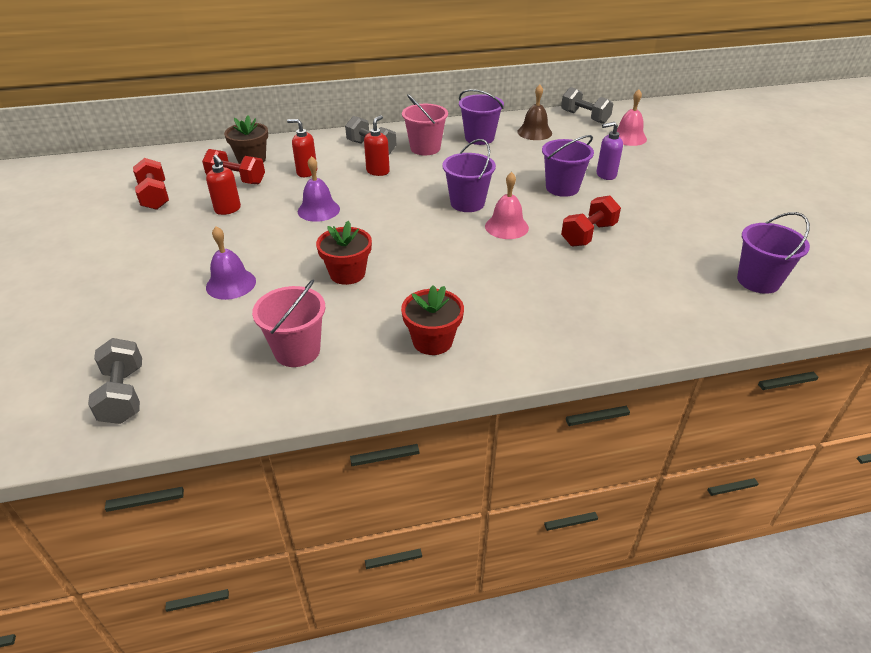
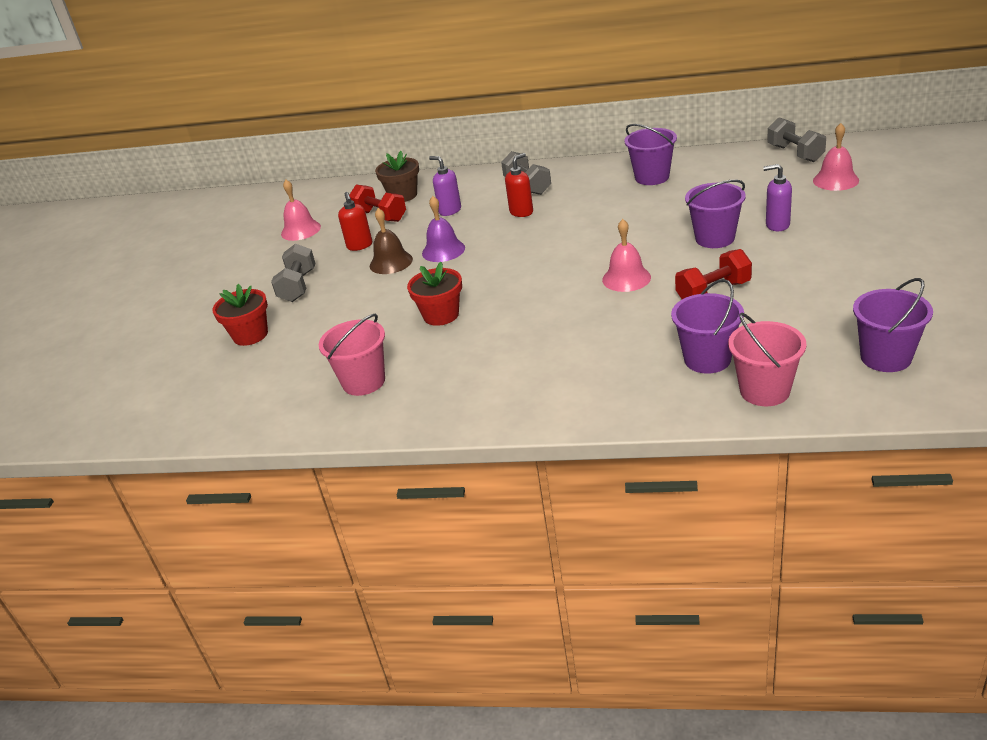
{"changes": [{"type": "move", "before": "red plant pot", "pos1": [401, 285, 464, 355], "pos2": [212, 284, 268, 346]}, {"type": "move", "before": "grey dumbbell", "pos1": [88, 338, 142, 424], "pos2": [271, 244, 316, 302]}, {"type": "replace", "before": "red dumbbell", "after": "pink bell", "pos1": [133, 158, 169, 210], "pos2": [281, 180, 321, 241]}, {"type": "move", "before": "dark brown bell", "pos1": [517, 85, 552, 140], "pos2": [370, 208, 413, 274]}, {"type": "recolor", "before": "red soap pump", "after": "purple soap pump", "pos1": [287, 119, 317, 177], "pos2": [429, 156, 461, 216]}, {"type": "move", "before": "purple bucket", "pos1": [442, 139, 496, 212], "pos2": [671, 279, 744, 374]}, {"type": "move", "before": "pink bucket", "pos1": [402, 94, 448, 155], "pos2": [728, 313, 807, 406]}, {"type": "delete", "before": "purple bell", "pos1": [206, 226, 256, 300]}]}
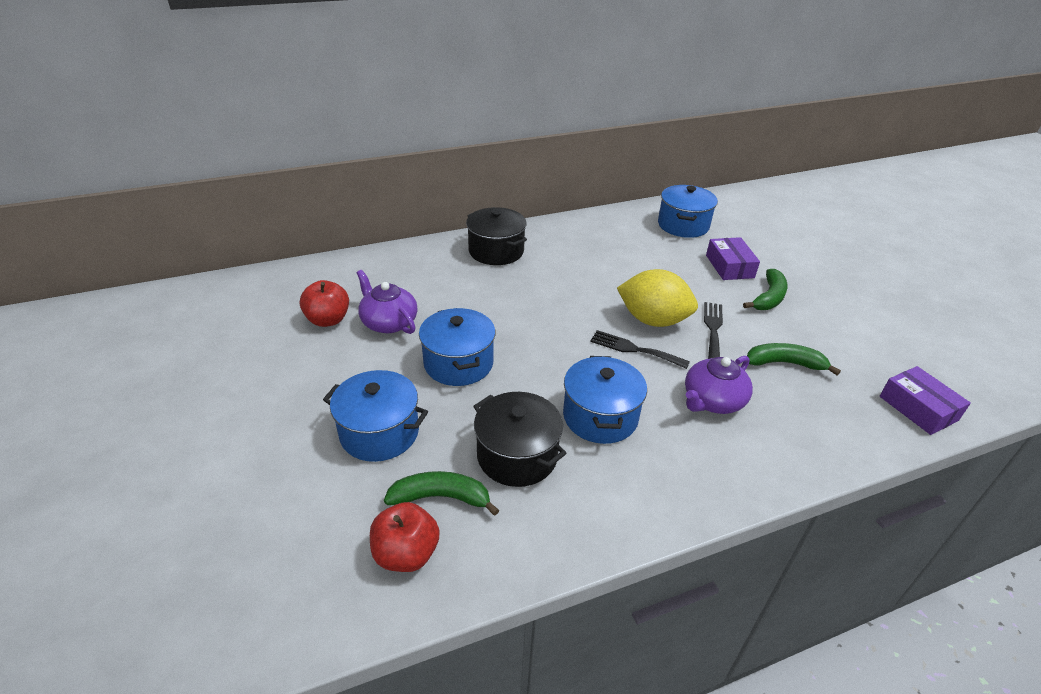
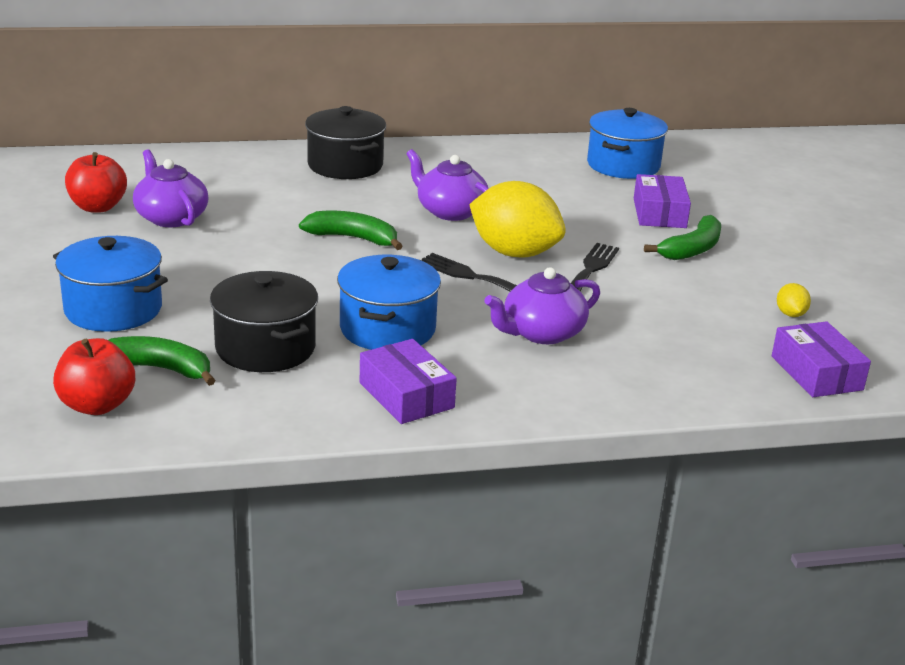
{"changes": [{"type": "move", "before": "green toy banana", "pos1": [747, 343, 841, 375], "pos2": [299, 211, 402, 250]}, {"type": "insert", "after": "purple package", "pos2": [360, 339, 457, 424]}, {"type": "insert", "after": "purple tea pot", "pos2": [406, 149, 489, 221]}, {"type": "insert", "after": "bright yellow toy lemon", "pos2": [777, 283, 811, 317]}, {"type": "delete", "before": "royal blue pot", "pos1": [419, 308, 496, 386]}]}
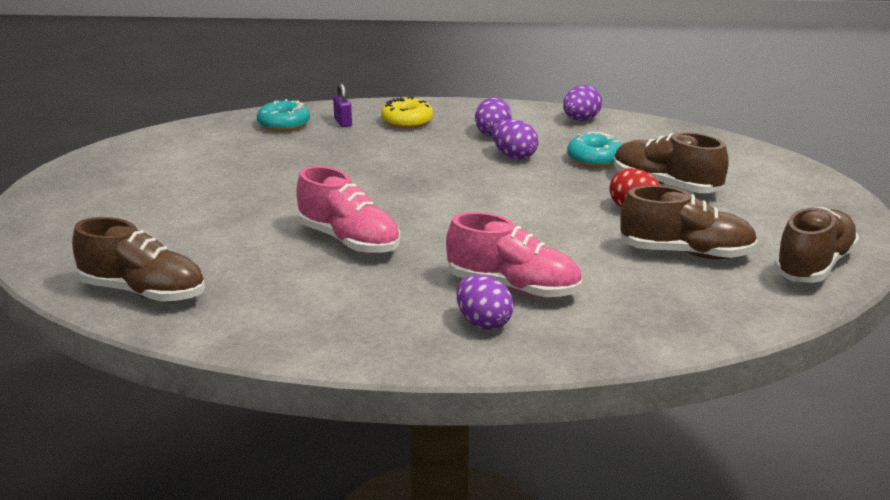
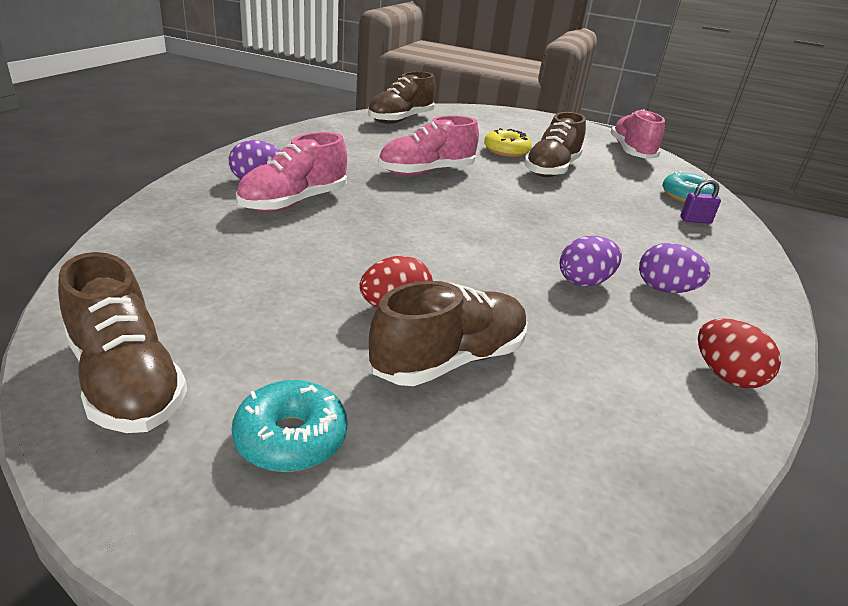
{"changes": [{"type": "move", "before": "teal glazed donut", "pos1": [567, 132, 622, 168], "pos2": [232, 380, 348, 472]}, {"type": "move", "before": "bright yellow glazed donut", "pos1": [381, 96, 433, 129], "pos2": [484, 128, 532, 157]}, {"type": "move", "before": "dark brown shoe", "pos1": [620, 185, 758, 259], "pos2": [524, 112, 586, 177]}, {"type": "insert", "after": "pink shoe", "pos2": [610, 109, 665, 159]}, {"type": "recolor", "before": "purple egg shape", "after": "red egg shape", "pos1": [563, 85, 602, 121], "pos2": [698, 318, 781, 388]}]}
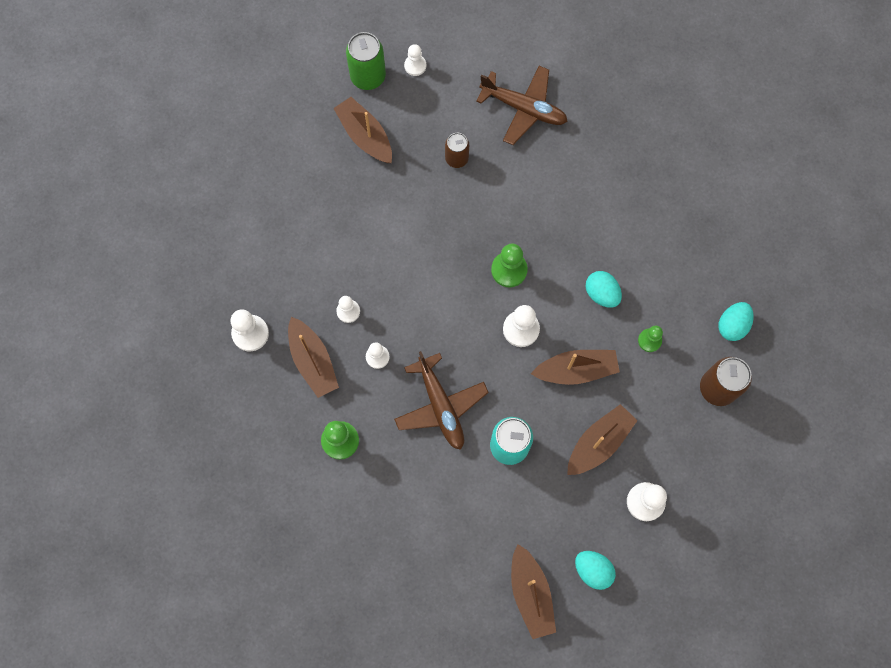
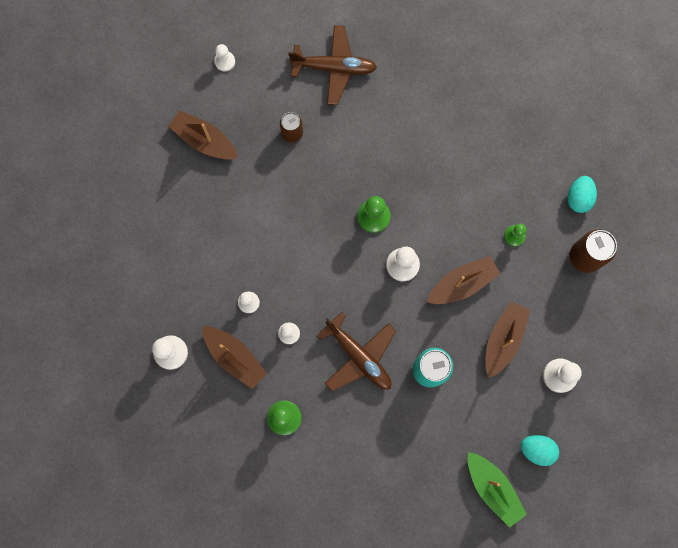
{"changes": [{"type": "recolor", "before": "dark brown sailboat", "after": "green sailboat", "pos1": [511, 544, 556, 639], "pos2": [468, 452, 527, 528]}, {"type": "delete", "before": "green soda can", "pos1": [346, 32, 386, 90]}, {"type": "delete", "before": "teal egg shape", "pos1": [586, 271, 622, 308]}]}
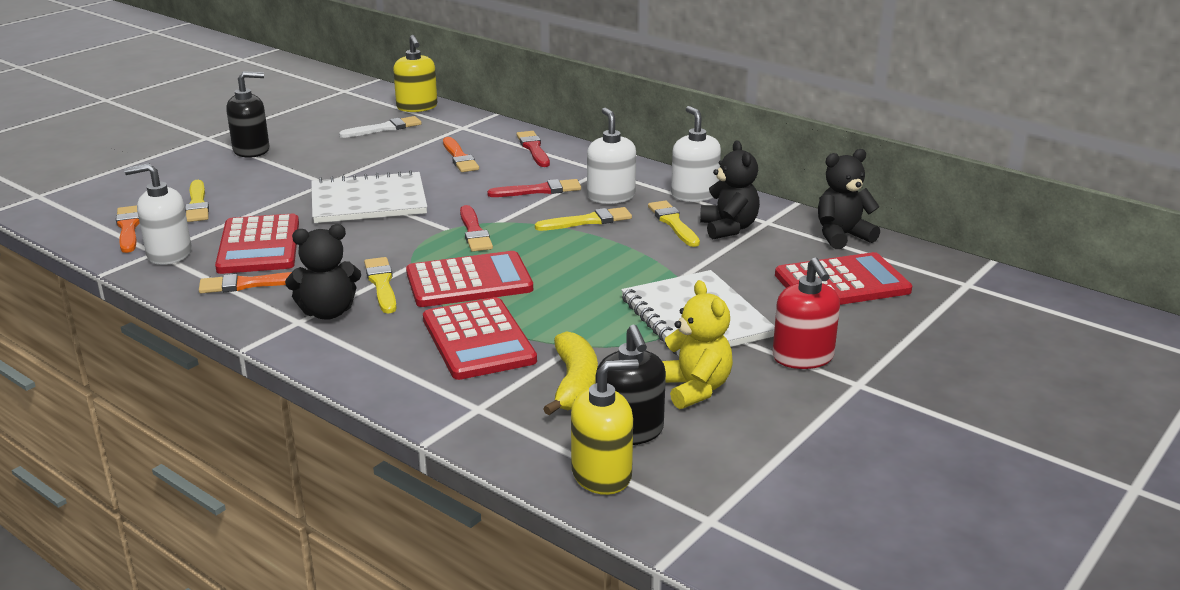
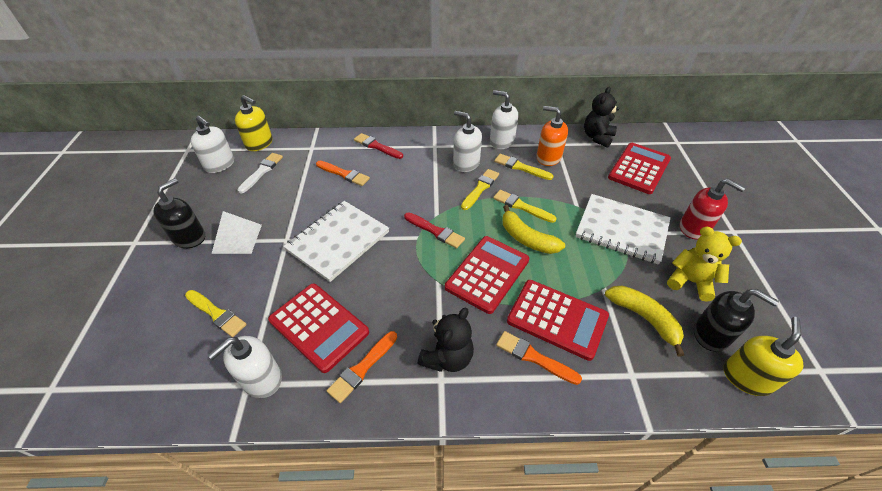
{"changes": [{"type": "insert", "after": "white soap pump", "pos2": [190, 116, 234, 173]}, {"type": "insert", "after": "white pyramid", "pos2": [212, 211, 262, 254]}, {"type": "move", "before": "bright yellow paint brush", "pos1": [364, 257, 397, 313], "pos2": [493, 190, 557, 223]}, {"type": "move", "before": "orange paint brush", "pos1": [116, 205, 140, 253], "pos2": [496, 331, 582, 385]}, {"type": "insert", "after": "bright yellow toy banana", "pos2": [502, 205, 565, 254]}, {"type": "replace", "before": "jet-black teddy", "after": "orange soap pump", "pos1": [700, 140, 760, 239], "pos2": [536, 106, 568, 166]}, {"type": "delete", "before": "red paint brush", "pos1": [487, 179, 581, 197]}]}
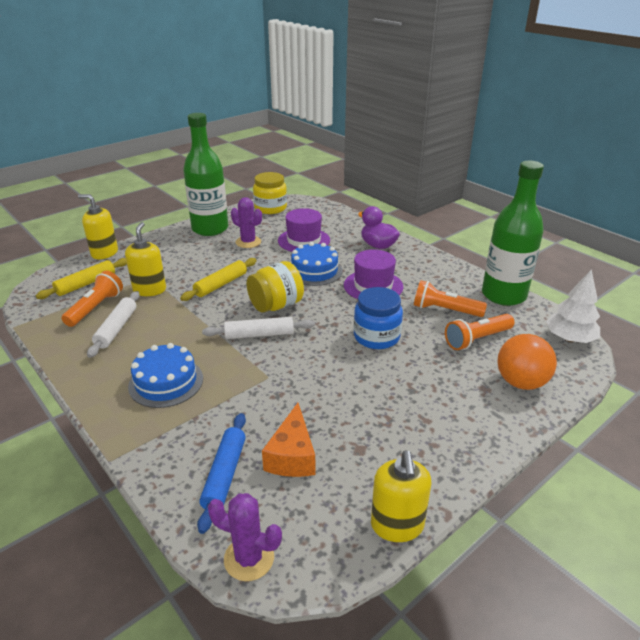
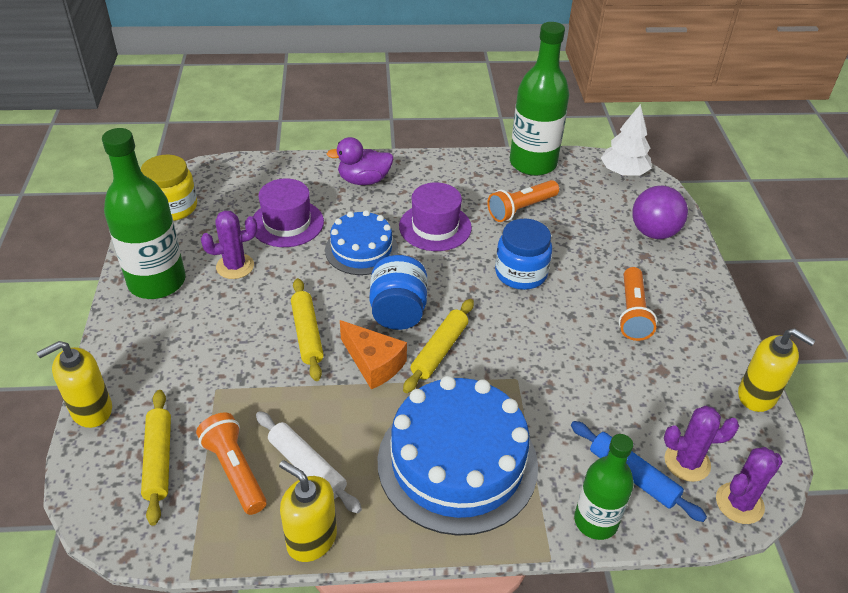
{"changes": [{"type": "move", "before": "bright yellow soap pump", "pos1": [125, 222, 166, 296], "pos2": [279, 460, 337, 562]}, {"type": "move", "before": "orange cheese wedge", "pos1": [262, 403, 315, 477], "pos2": [340, 320, 407, 389]}, {"type": "recolor", "before": "bright yellow jar", "after": "royal blue jar", "pos1": [247, 261, 304, 312], "pos2": [369, 255, 428, 330]}, {"type": "resize", "before": "royal blue gateau", "pos1": [128, 343, 203, 408], "pos2": [378, 376, 538, 536], "scale": 1.74}, {"type": "recolor", "before": "white pastry roller", "after": "bright yellow pastry roller", "pos1": [202, 317, 315, 339], "pos2": [403, 299, 474, 393]}, {"type": "insert", "after": "green flask", "pos2": [574, 434, 634, 540]}, {"type": "move", "before": "orange flashlight", "pos1": [445, 314, 515, 350], "pos2": [619, 267, 657, 341]}, {"type": "recolor", "before": "orange play ball", "after": "purple play ball", "pos1": [497, 334, 557, 390], "pos2": [632, 185, 688, 239]}, {"type": "insert", "after": "purple cactus", "pos2": [664, 406, 739, 482]}]}
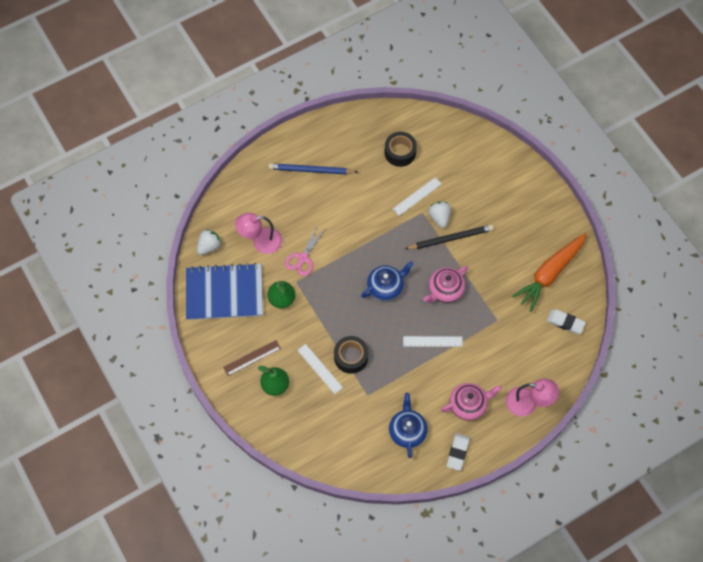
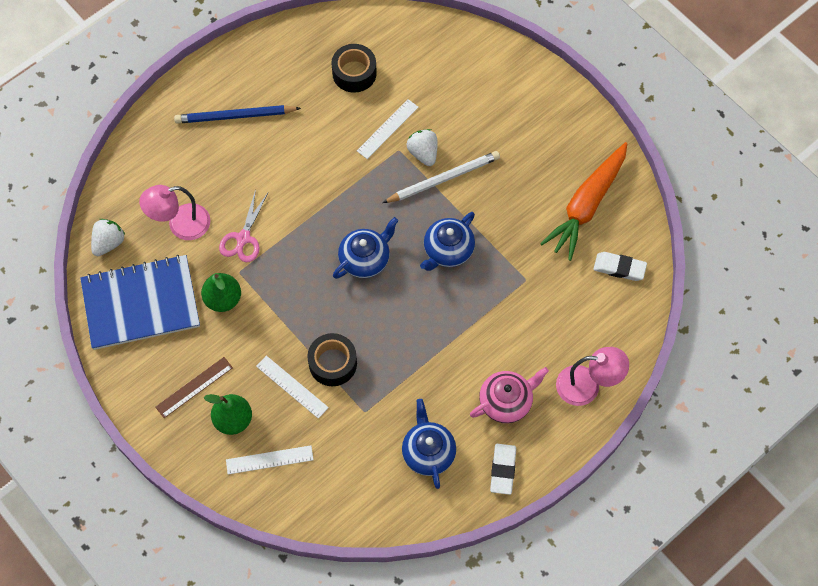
{"changes": [{"type": "move", "before": "white straightedge", "pos1": [403, 336, 463, 347], "pos2": [226, 445, 314, 474]}, {"type": "recolor", "before": "jet-black pencil", "after": "white pencil", "pos1": [405, 224, 494, 249], "pos2": [383, 151, 500, 203]}, {"type": "recolor", "before": "pink tea pot", "after": "royal blue tea pot", "pos1": [423, 266, 468, 303], "pos2": [420, 212, 475, 271]}]}
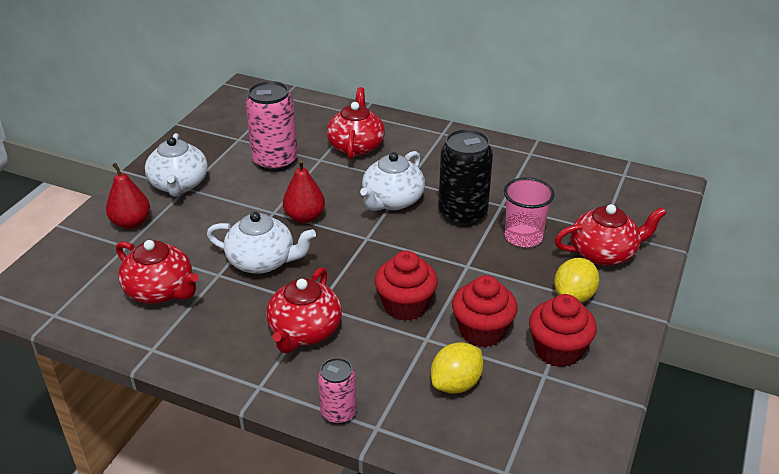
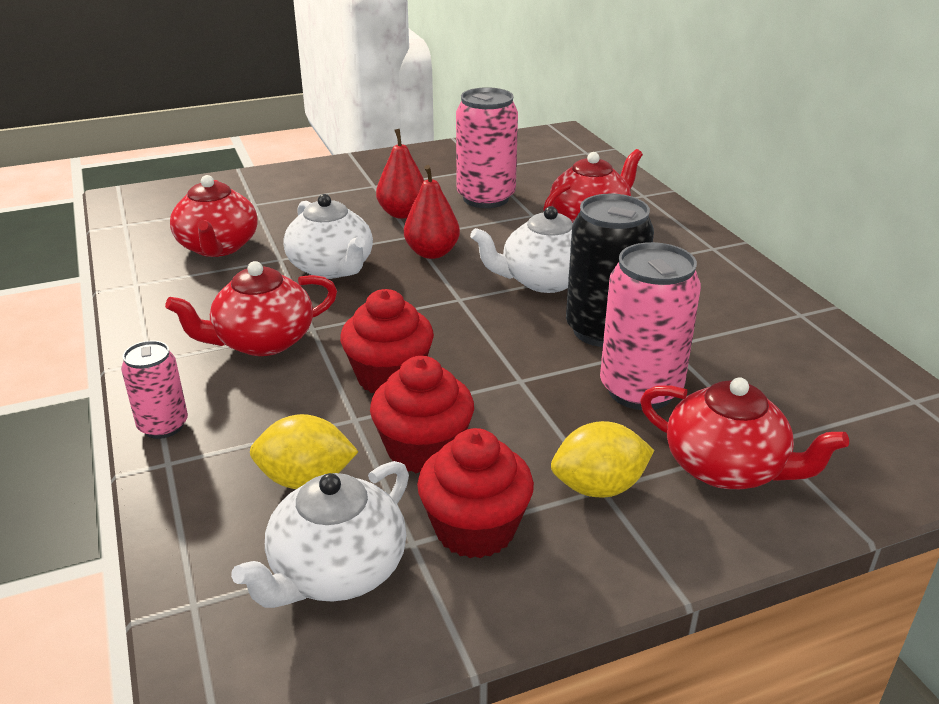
{"changes": [{"type": "move", "before": "white tea pot", "pos1": [145, 133, 208, 197], "pos2": [231, 461, 409, 608]}, {"type": "move", "before": "red pear", "pos1": [106, 163, 150, 229], "pos2": [376, 129, 424, 219]}, {"type": "replace", "before": "pink beaker", "after": "pink soda can", "pos1": [504, 177, 555, 247], "pos2": [600, 242, 701, 410]}]}
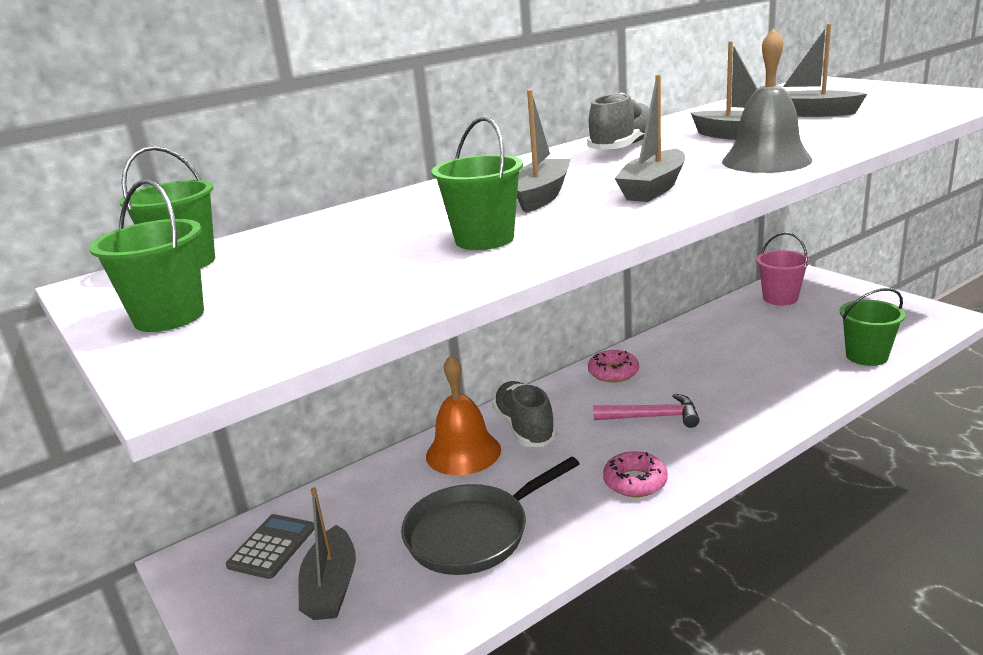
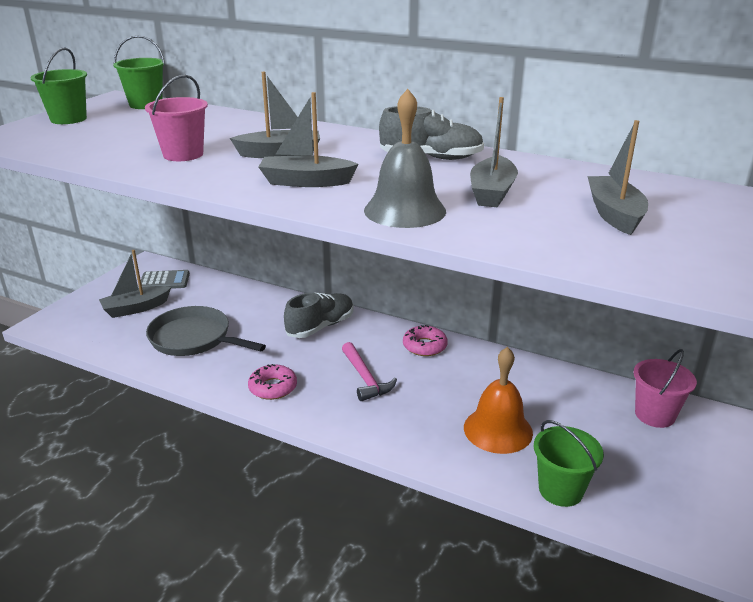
{"changes": [{"type": "recolor", "before": "green bucket", "after": "pink bucket", "pos1": [431, 117, 523, 250], "pos2": [145, 75, 208, 161]}, {"type": "move", "before": "orange bell", "pos1": [426, 355, 501, 475], "pos2": [464, 347, 533, 454]}]}
